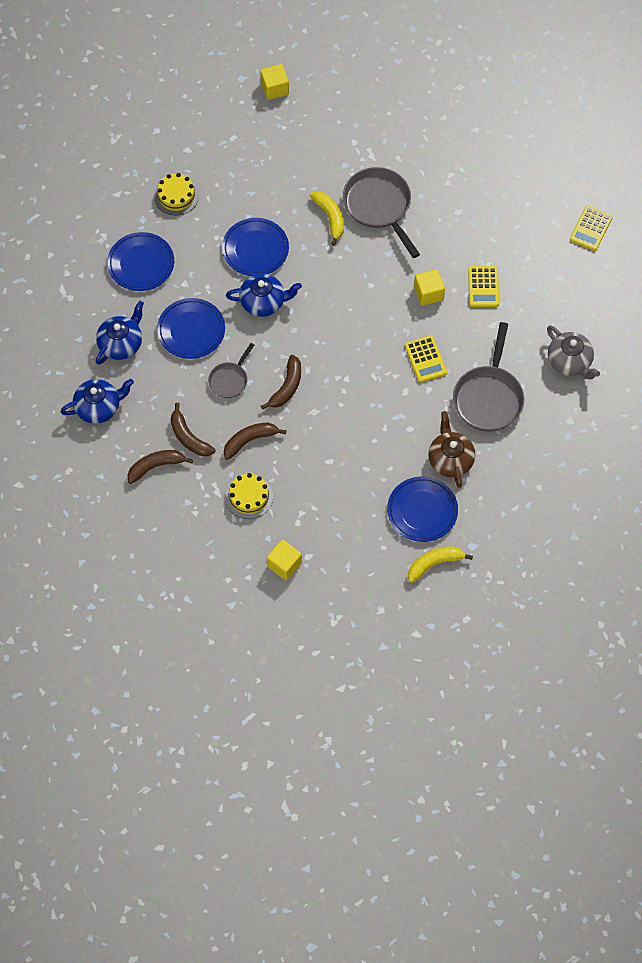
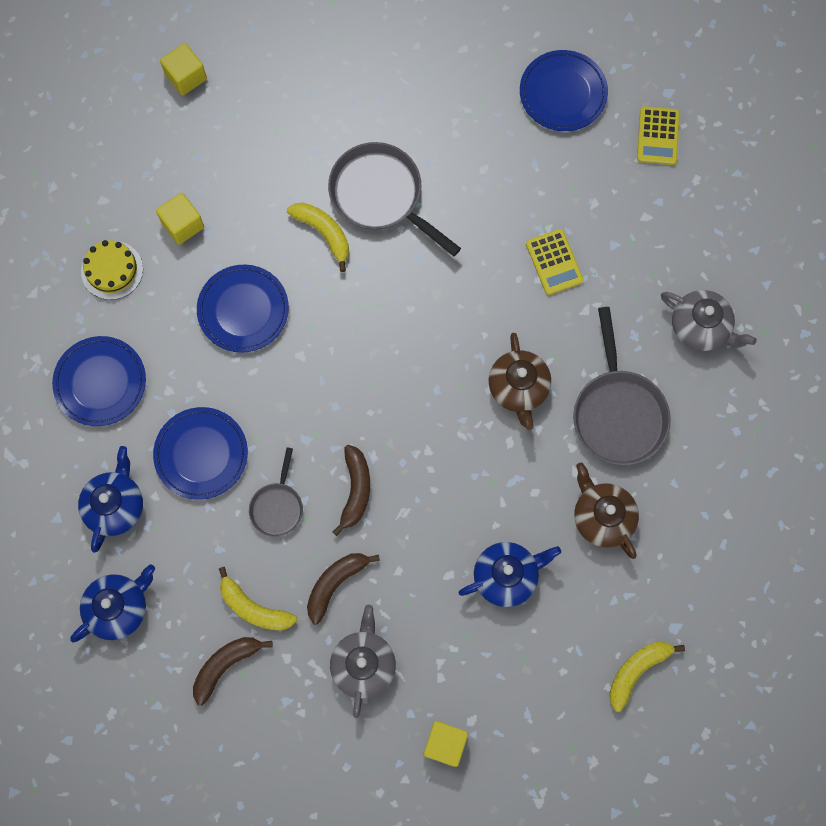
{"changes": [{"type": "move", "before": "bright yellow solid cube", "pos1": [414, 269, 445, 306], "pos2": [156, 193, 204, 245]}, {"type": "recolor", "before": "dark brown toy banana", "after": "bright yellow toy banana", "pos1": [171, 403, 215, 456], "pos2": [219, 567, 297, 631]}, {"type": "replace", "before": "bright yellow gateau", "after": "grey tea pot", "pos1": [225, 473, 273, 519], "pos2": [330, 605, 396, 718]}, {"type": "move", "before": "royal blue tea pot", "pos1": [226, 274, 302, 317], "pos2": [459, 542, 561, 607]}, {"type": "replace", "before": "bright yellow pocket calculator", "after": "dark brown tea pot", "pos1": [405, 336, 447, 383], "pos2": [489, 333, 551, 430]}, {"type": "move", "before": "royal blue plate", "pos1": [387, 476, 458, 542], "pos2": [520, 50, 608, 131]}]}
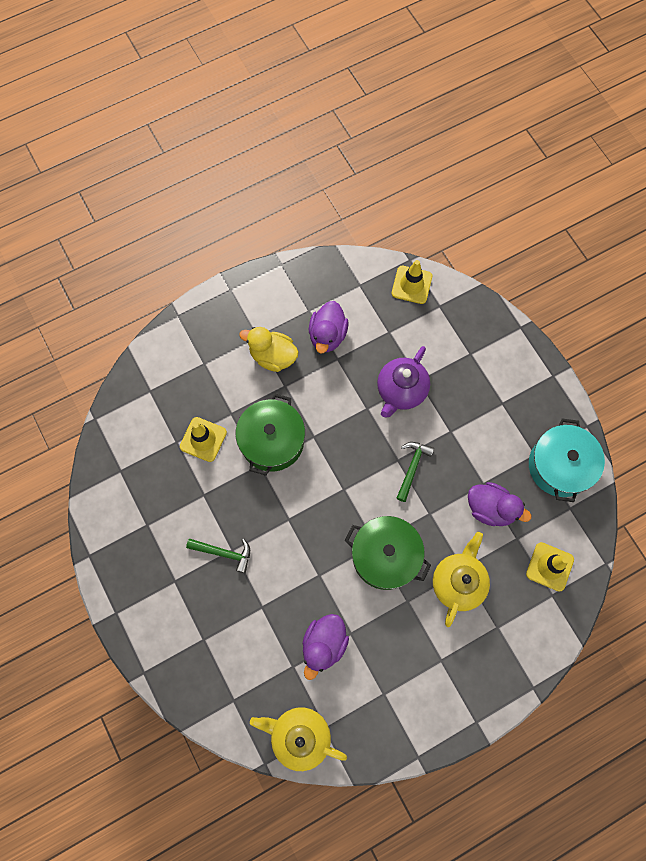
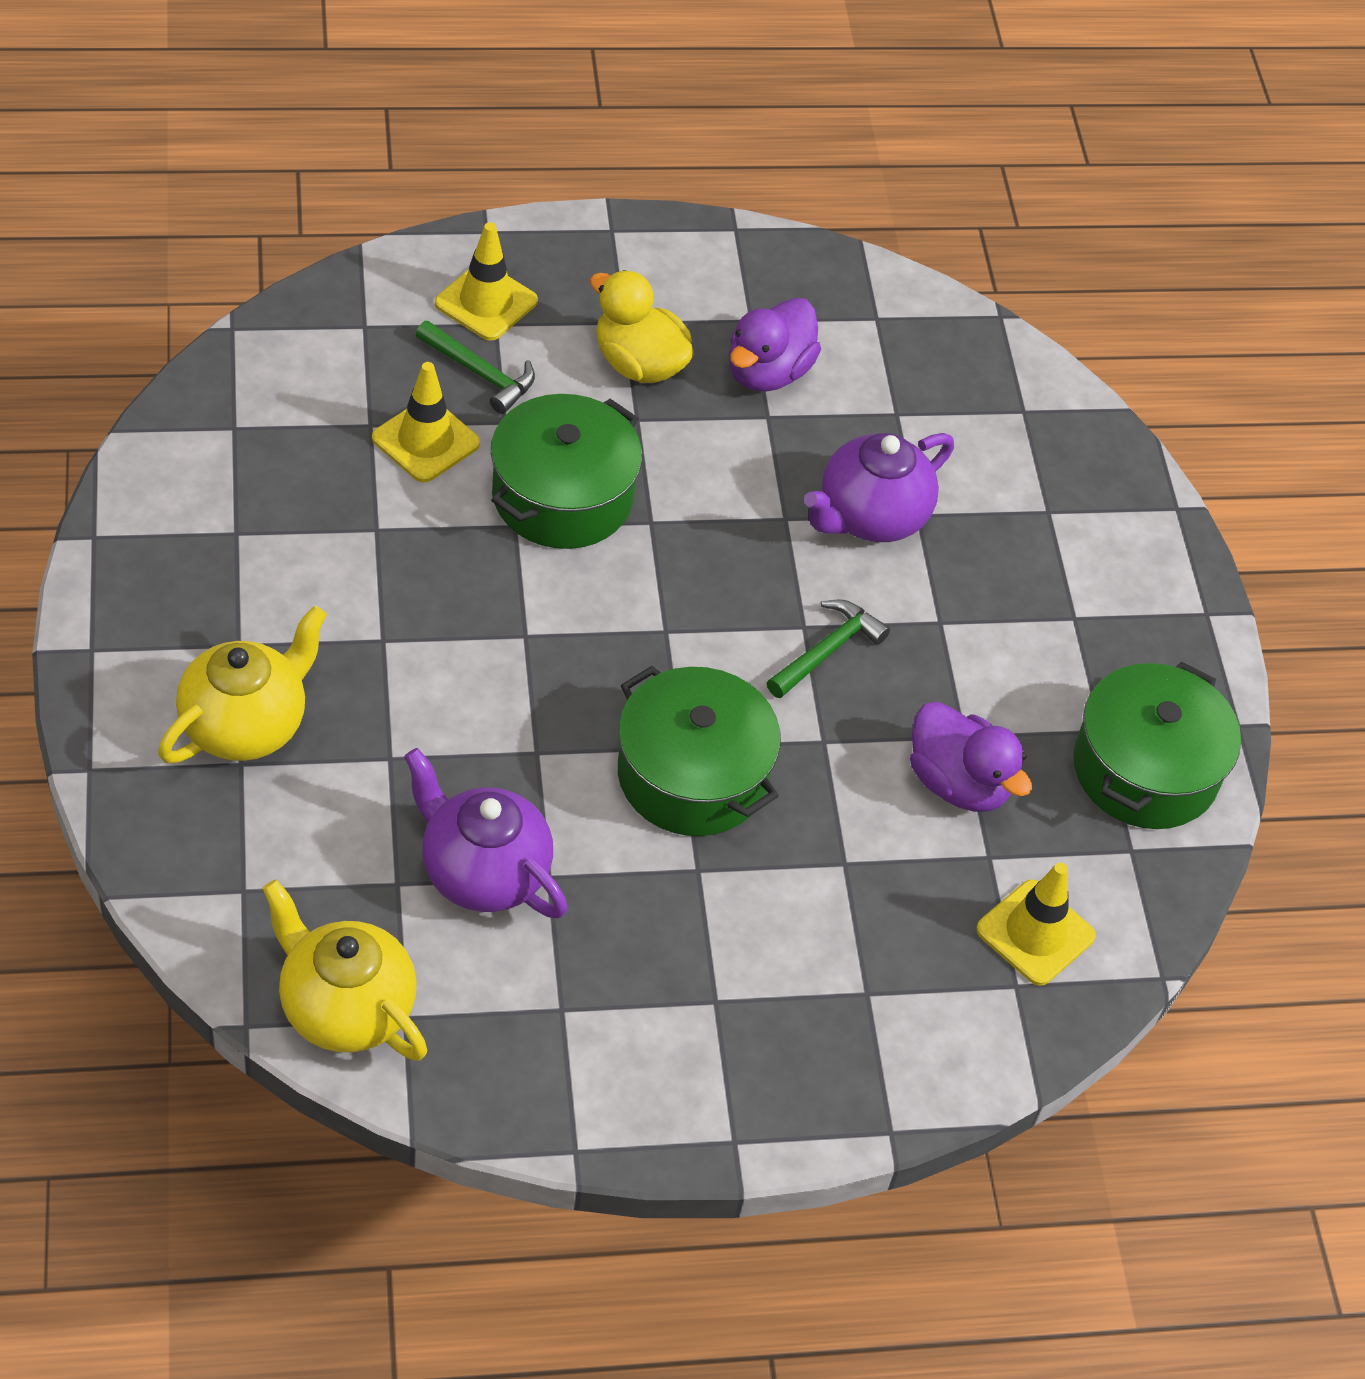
{"changes": [{"type": "move", "before": "bright yellow tea pot", "pos1": [433, 532, 490, 627], "pos2": [158, 606, 327, 763]}, {"type": "replace", "before": "purple rubber duck", "after": "purple tea pot", "pos1": [302, 614, 349, 680], "pos2": [404, 748, 568, 918]}, {"type": "move", "before": "green claw hammer", "pos1": [186, 538, 250, 573], "pos2": [416, 321, 535, 414]}, {"type": "move", "before": "bright yellow traffic cone", "pos1": [392, 260, 432, 304], "pos2": [435, 222, 538, 341]}, {"type": "recolor", "before": "teal pot", "after": "green pot", "pos1": [529, 418, 605, 502], "pos2": [1073, 661, 1241, 829]}]}
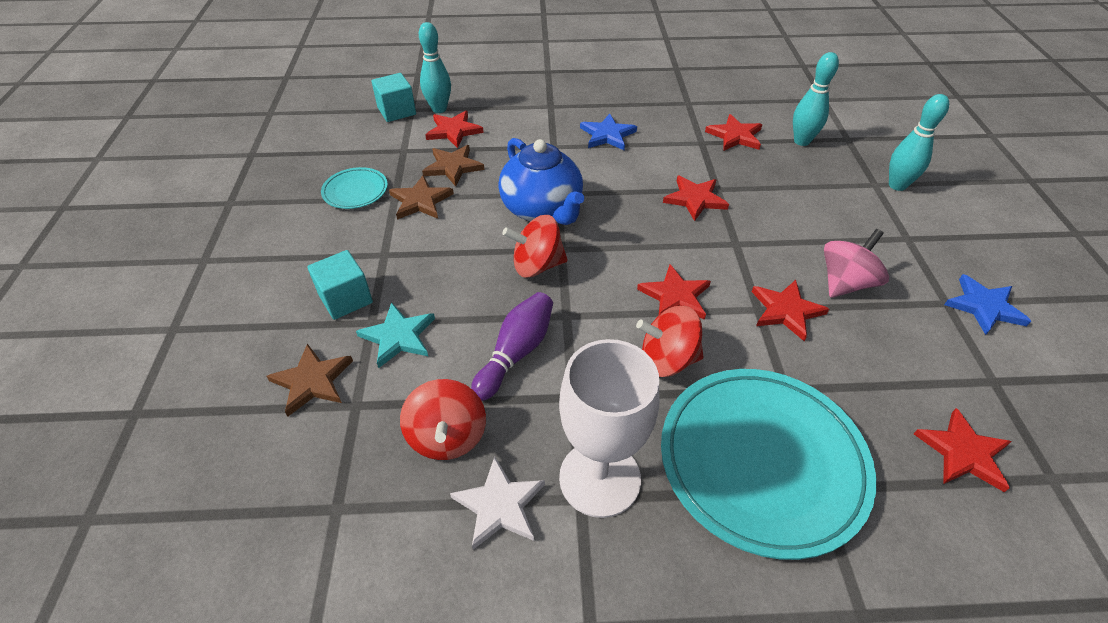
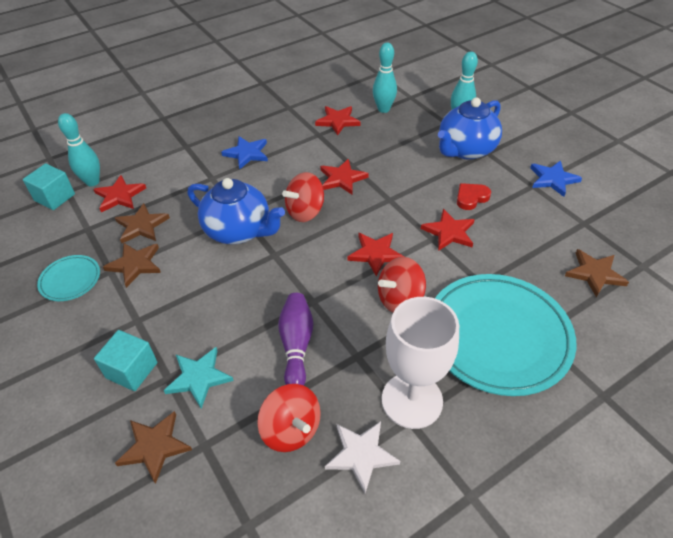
{"changes": [{"type": "move", "before": "red spinning top", "pos1": [502, 215, 568, 278], "pos2": [282, 172, 324, 222]}, {"type": "insert", "after": "royal blue tea pot", "pos2": [438, 97, 502, 160]}, {"type": "replace", "before": "pink spinning top", "after": "red love heart", "pos1": [824, 229, 889, 298], "pos2": [457, 183, 491, 210]}, {"type": "recolor", "before": "red five-pointed star", "after": "dark brown five-pointed star", "pos1": [914, 408, 1012, 492], "pos2": [565, 249, 629, 298]}]}
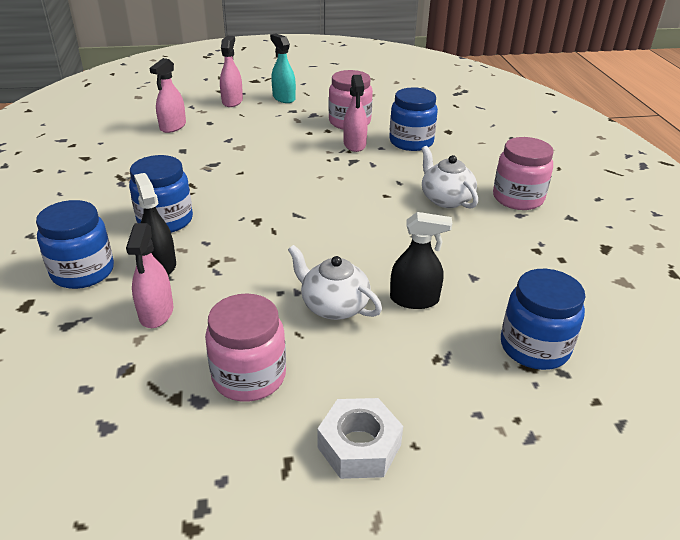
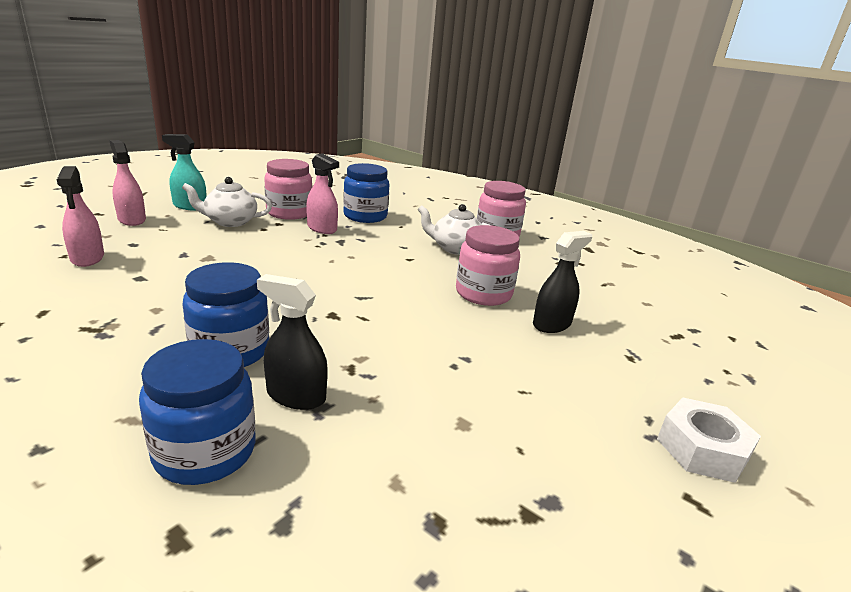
{"changes": [{"type": "move", "before": "white tea pot", "pos1": [288, 245, 382, 320], "pos2": [182, 177, 272, 227]}, {"type": "move", "before": "pink jar", "pos1": [205, 294, 286, 402], "pos2": [456, 225, 520, 306]}, {"type": "delete", "before": "pink spray cleaner", "pos1": [126, 223, 173, 328]}, {"type": "delete", "before": "royal blue jar", "pos1": [501, 269, 585, 370]}]}
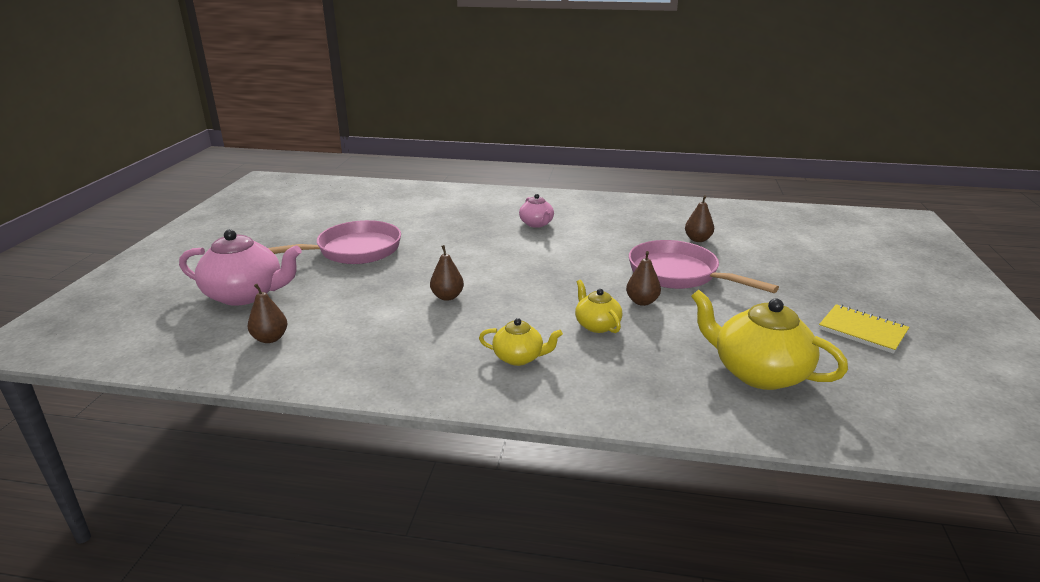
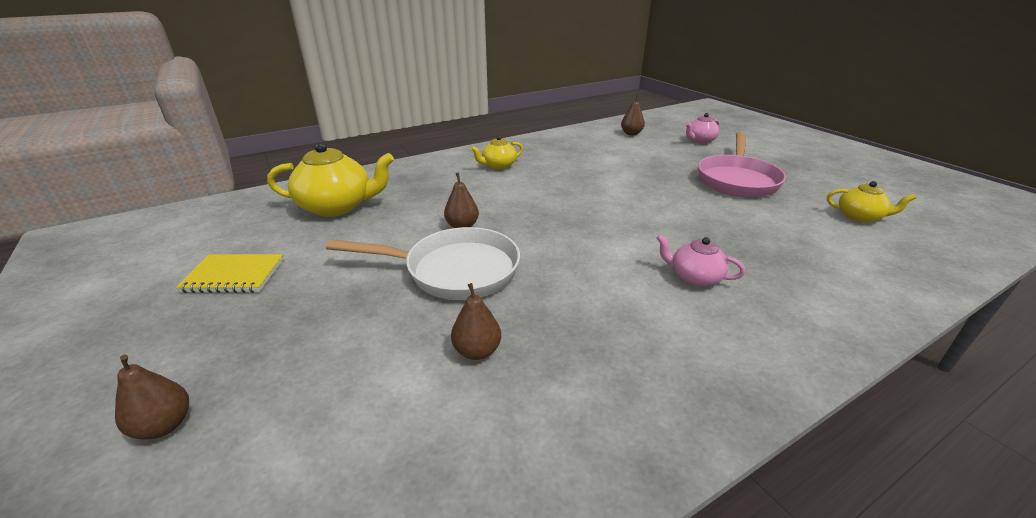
{"changes": [{"type": "move", "before": "dark brown pear", "pos1": [430, 245, 464, 301], "pos2": [115, 355, 189, 440]}, {"type": "recolor", "before": "pink frying pan", "after": "white frying pan", "pos1": [629, 240, 779, 293], "pos2": [326, 227, 520, 300]}, {"type": "resize", "before": "pink tea pot", "pos1": [179, 229, 302, 306], "pos2": [686, 113, 720, 144], "scale": 0.55}, {"type": "move", "before": "bright yellow tea pot", "pos1": [575, 280, 622, 333], "pos2": [827, 181, 916, 222]}]}
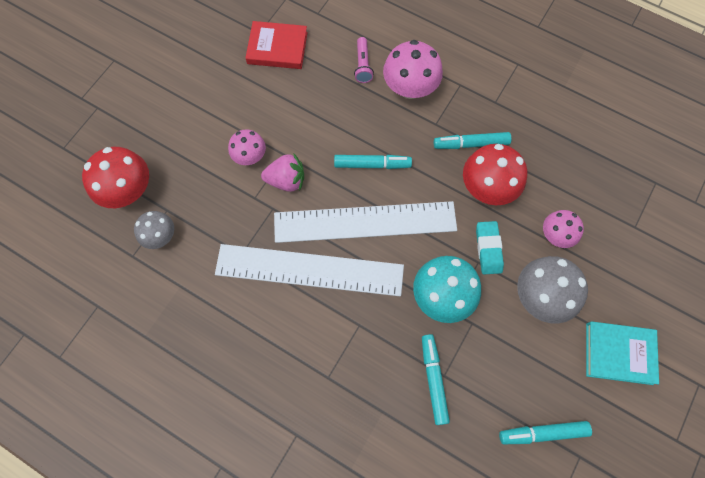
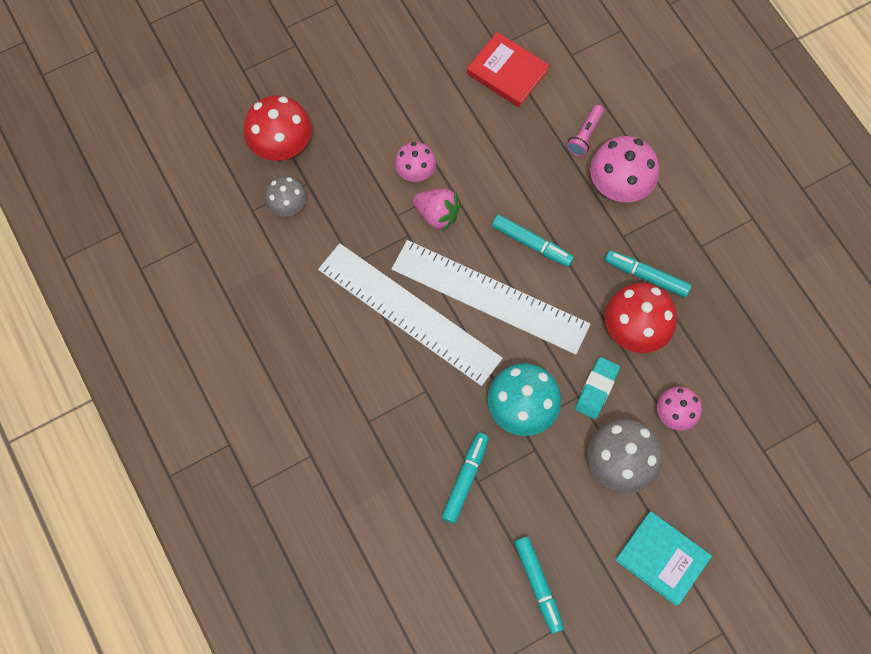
{"changes": [{"type": "rotate", "before": "teal marker", "pos1": [499, 421, 592, 444], "pos2": [514, 537, 564, 634], "turn": -135}]}
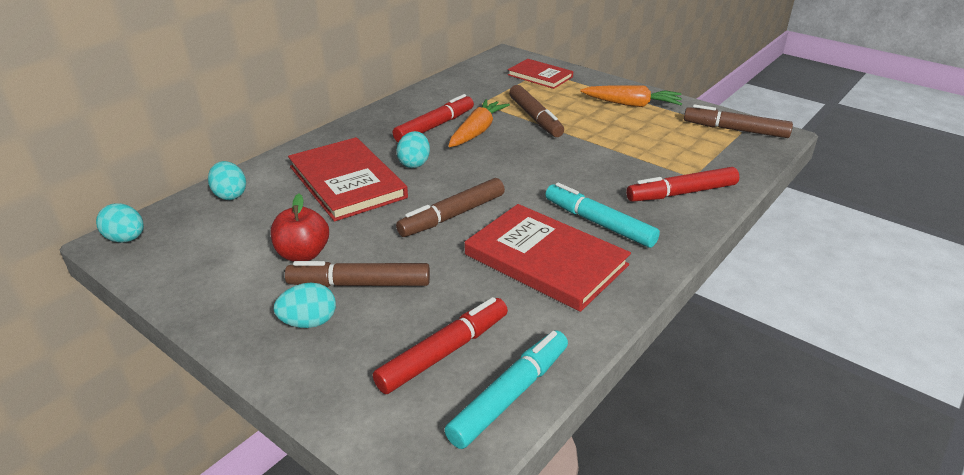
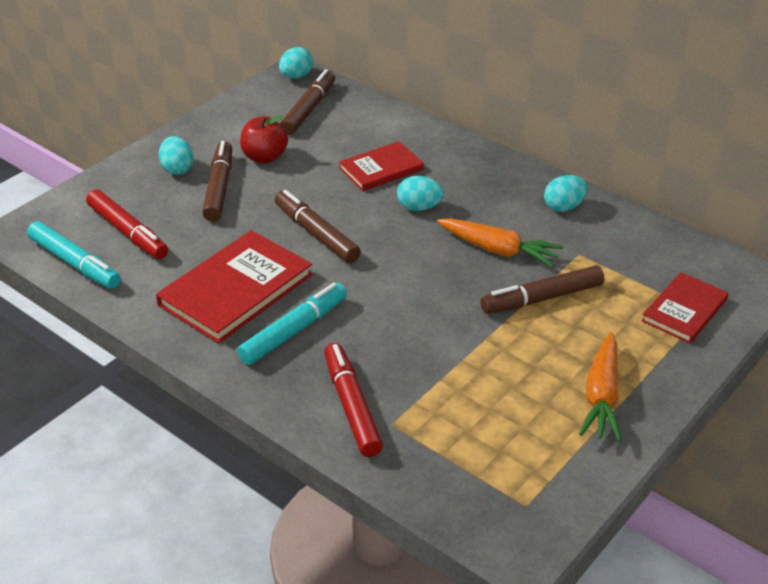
{"changes": [{"type": "move", "before": "dark brown marker", "pos1": [684, 104, 793, 138], "pos2": [280, 69, 335, 135]}, {"type": "resize", "before": "red hardback", "pos1": [288, 137, 408, 222], "pos2": [339, 141, 424, 191], "scale": 0.61}, {"type": "move", "before": "teal egg shape", "pos1": [208, 161, 246, 200], "pos2": [544, 175, 588, 212]}, {"type": "delete", "before": "red marker", "pos1": [393, 94, 474, 142]}]}
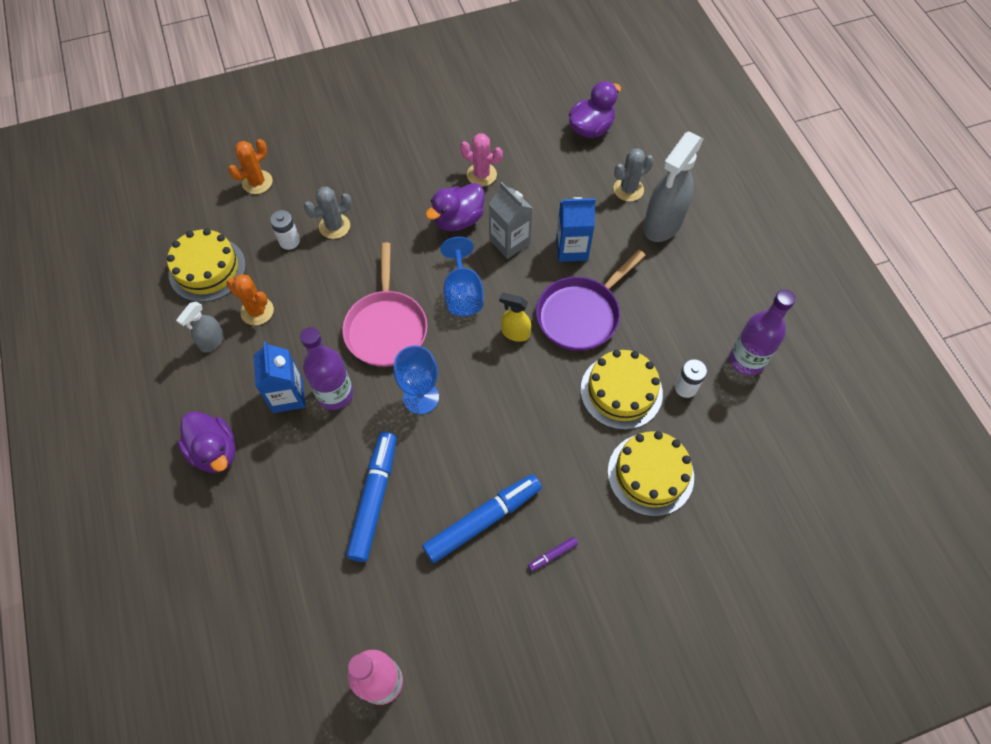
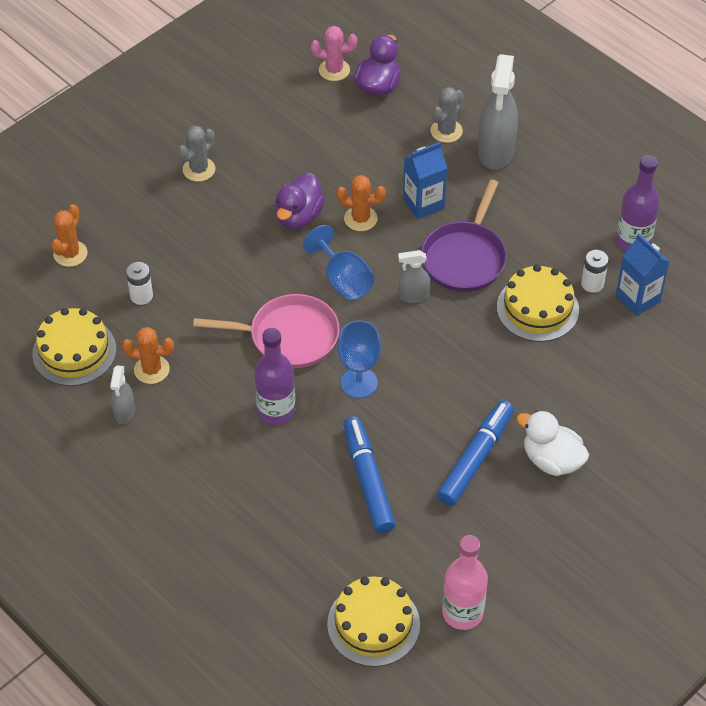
{"changes": [{"type": "move", "before": "grey cactus", "pos1": [304, 187, 352, 239], "pos2": [178, 125, 215, 182]}, {"type": "rotate", "before": "pink frying pan", "pos1": [342, 242, 427, 367], "pos2": [193, 294, 340, 368], "turn": -60}, {"type": "move", "before": "pink cactus", "pos1": [460, 133, 503, 186], "pos2": [311, 26, 357, 81]}, {"type": "move", "before": "bright yellow gateau", "pos1": [608, 431, 694, 516], "pos2": [327, 576, 420, 667]}, {"type": "replace", "before": "grey carton", "after": "orange cactus", "pos1": [489, 182, 533, 259], "pos2": [336, 175, 386, 231]}, {"type": "recolor", "before": "bright yellow spray cleaner", "after": "grey spray cleaner", "pos1": [499, 293, 531, 342], "pos2": [398, 250, 430, 303]}, {"type": "replace", "before": "purple marker", "after": "white rubber duck", "pos1": [528, 537, 578, 571], "pos2": [517, 410, 589, 476]}, {"type": "move", "before": "royal blue carton", "pos1": [254, 341, 305, 413], "pos2": [616, 234, 669, 316]}, {"type": "delete", "before": "purple rubber duck", "pos1": [178, 411, 236, 473]}]}
